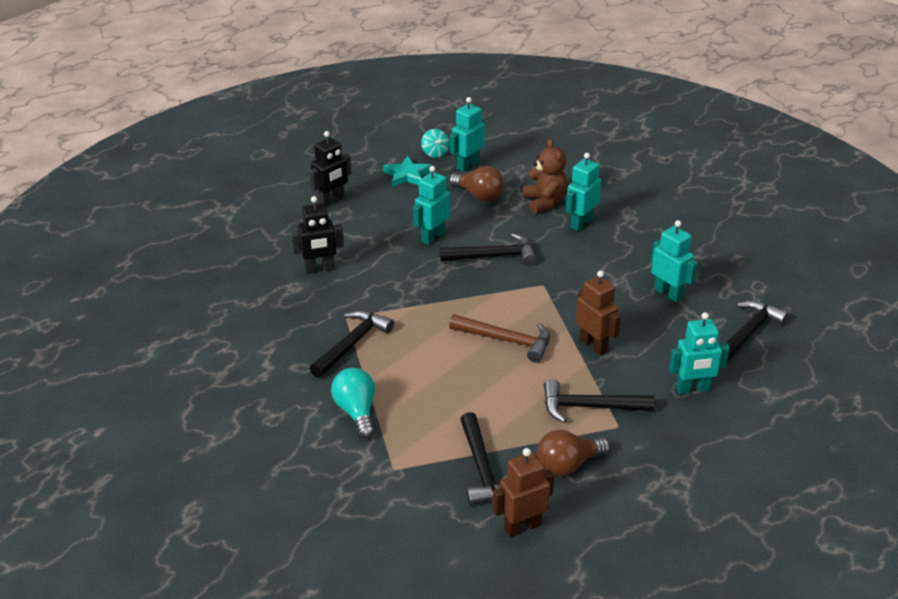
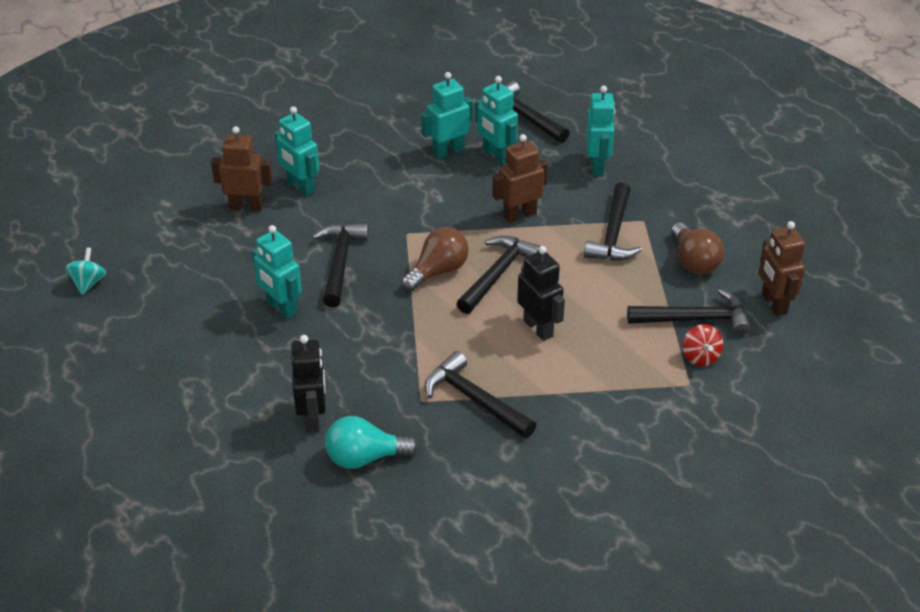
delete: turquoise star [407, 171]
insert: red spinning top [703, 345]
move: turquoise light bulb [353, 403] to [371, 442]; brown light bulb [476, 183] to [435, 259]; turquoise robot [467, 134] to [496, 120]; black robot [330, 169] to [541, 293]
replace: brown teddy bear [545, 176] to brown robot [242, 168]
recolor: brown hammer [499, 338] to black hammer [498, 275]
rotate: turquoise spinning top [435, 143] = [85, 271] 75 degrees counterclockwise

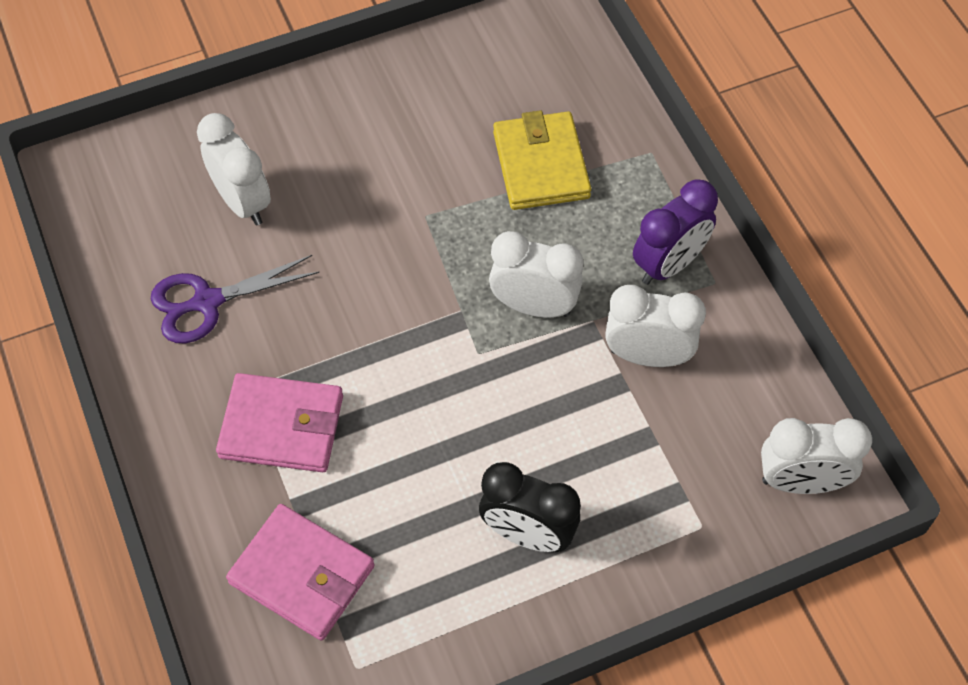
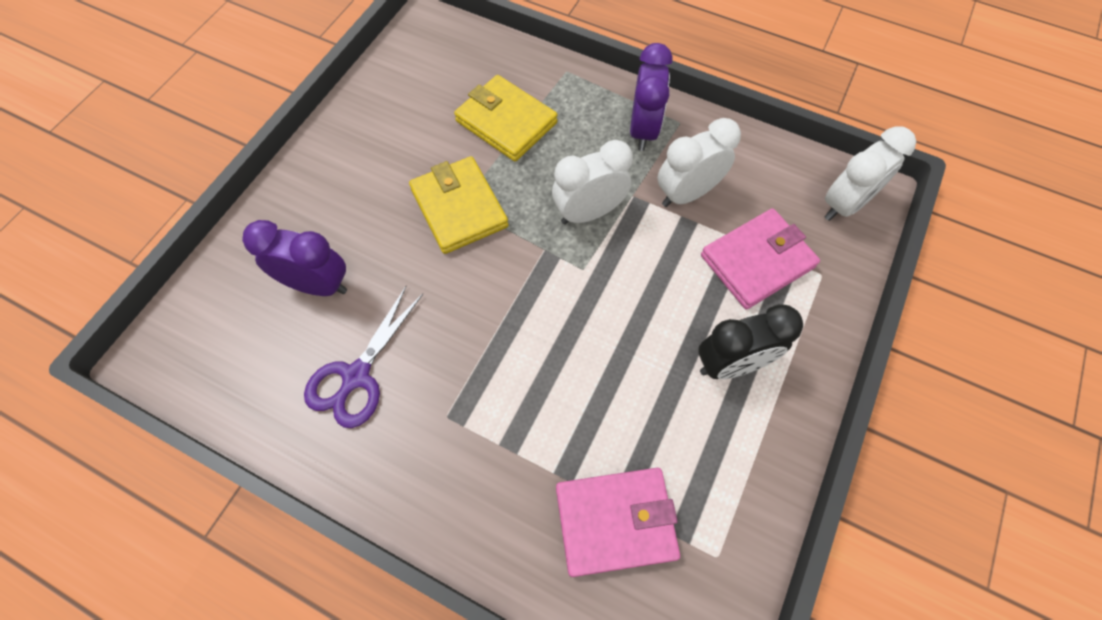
insert: yellow wallet [458, 205]
move: pink wallet [279, 422] to [760, 258]
recolor: white clock [234, 169] to purple clock [294, 258]

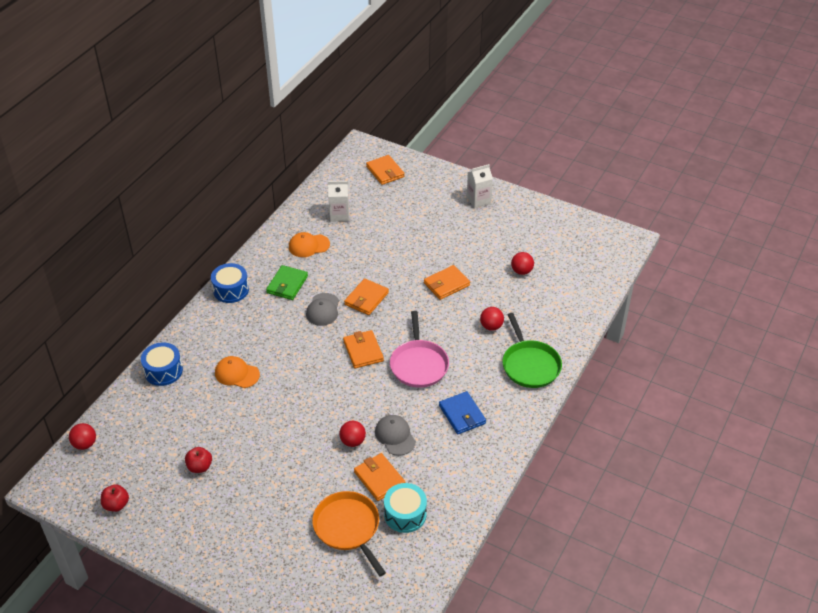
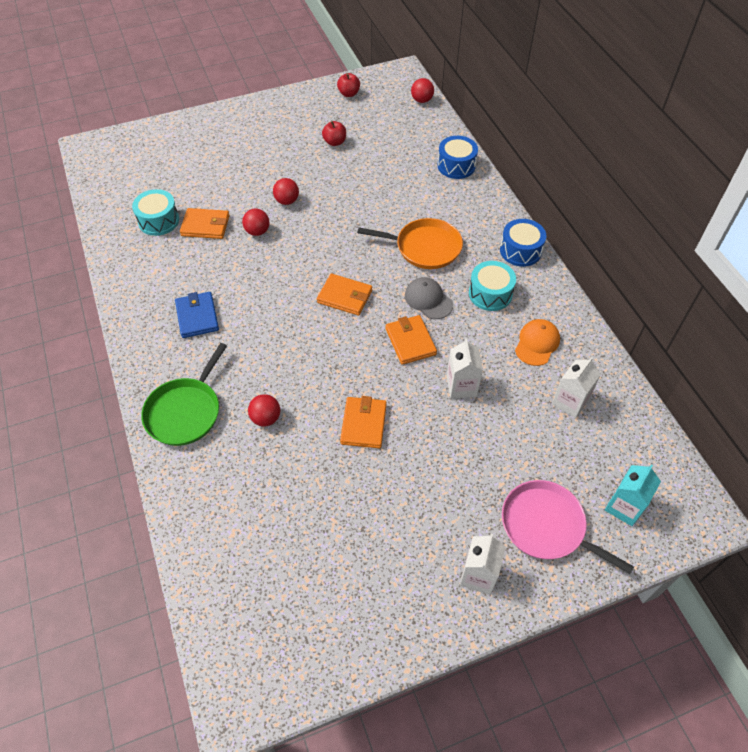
delete: orange cap [237, 372]; grey cap [395, 435]
insert: white carton [465, 368]
move: red ball [522, 263] to [286, 191]; orange pan [349, 534] to [410, 243]; pink pan [419, 349] to [568, 527]
replace: green wallet [287, 282] to turquoise drum [492, 286]; orange wallet [385, 170] to turquoise carton [633, 495]
rotate: green pan [532, 350] = [184, 394] 90 degrees counterclockwise; blue wallet [462, 412] = [197, 315] 60 degrees clockwise

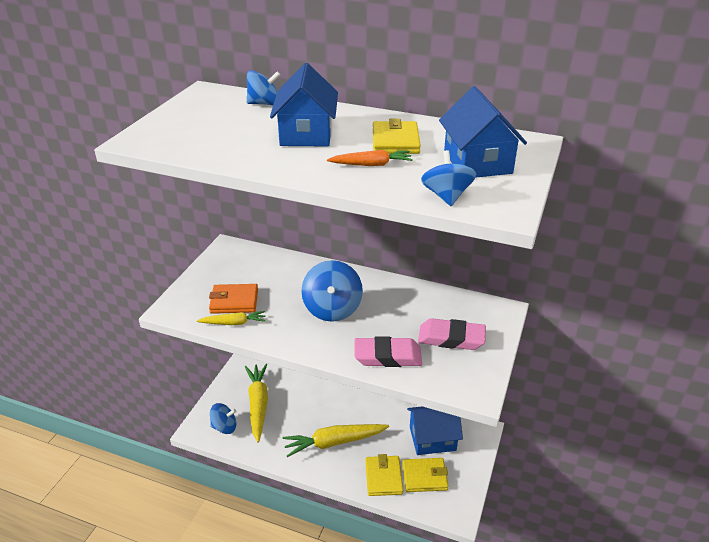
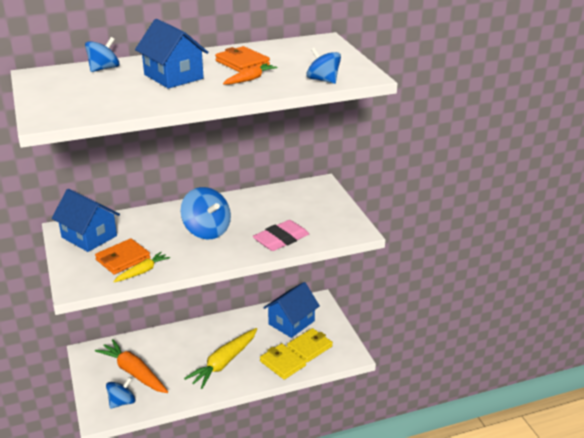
delete: pink eraser [452, 334]
move: blue house [483, 132] to [86, 220]
recolor: yellow carrot [256, 403] to orange carrot [131, 366]; yellow wallet [397, 136] to orange wallet [242, 59]

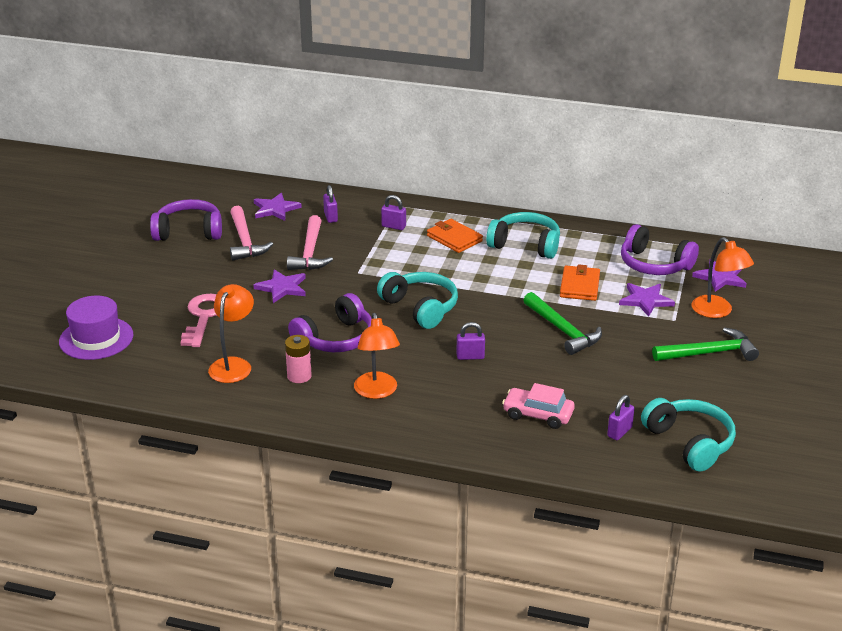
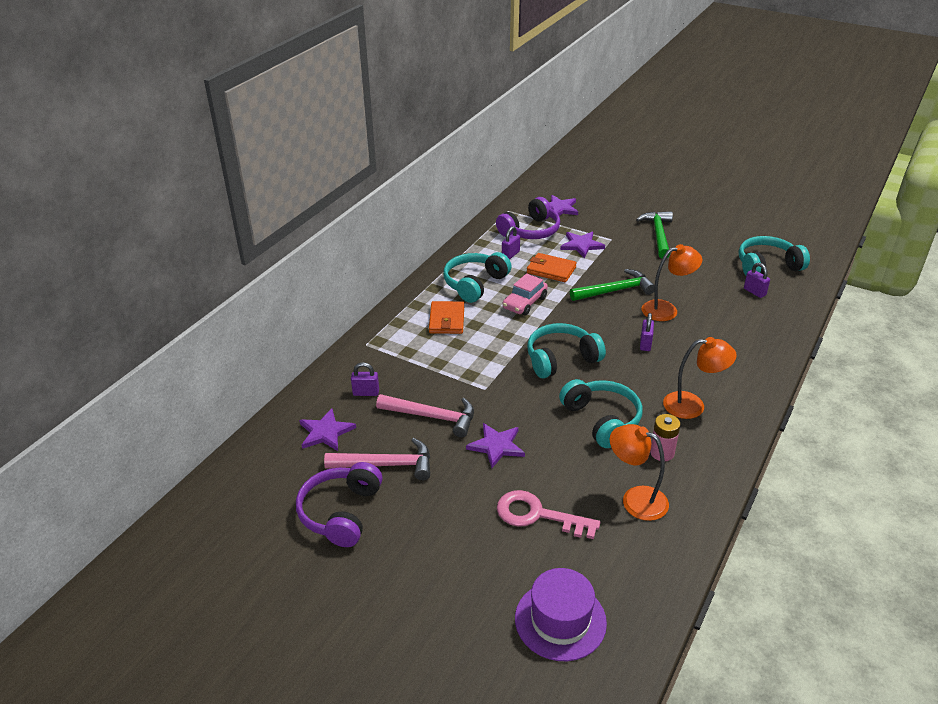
move: purple padlock [393, 212] to [511, 243]; pink car [538, 406] to [525, 294]; orange lamp [723, 277] to [672, 282]
recolor: purple headphones [330, 322] to turquoise headphones [601, 413]
rotate: orange wallet [455, 236] = [446, 317] 60 degrees counterclockwise

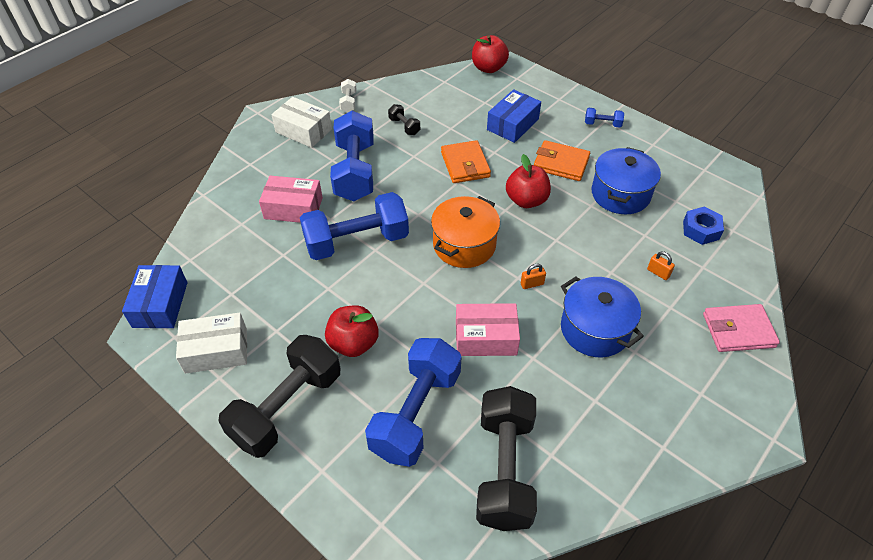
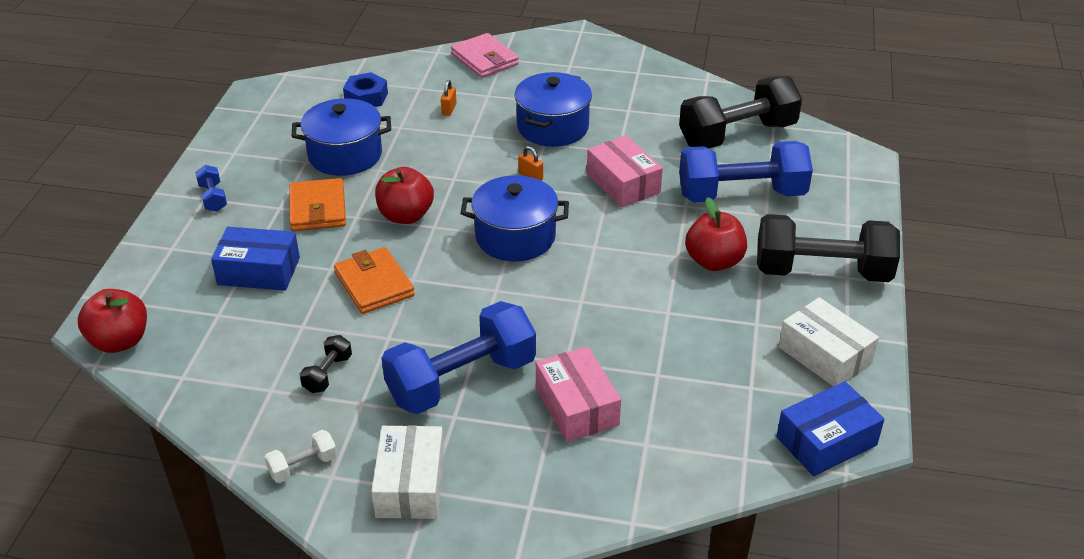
delete: blue dumbbell [354, 226]
recolor: orange pot [465, 232] to blue pot [514, 218]
rotate: orange wallet [466, 161] = [374, 280] 75 degrees counterclockwise

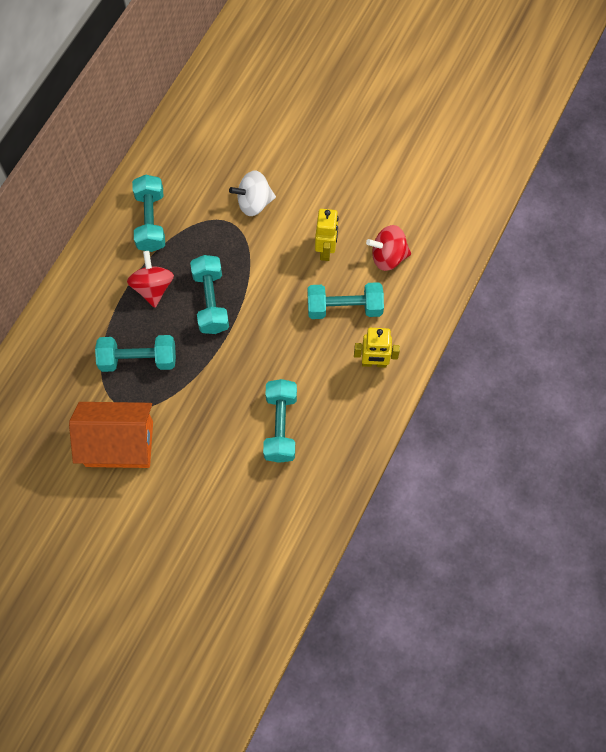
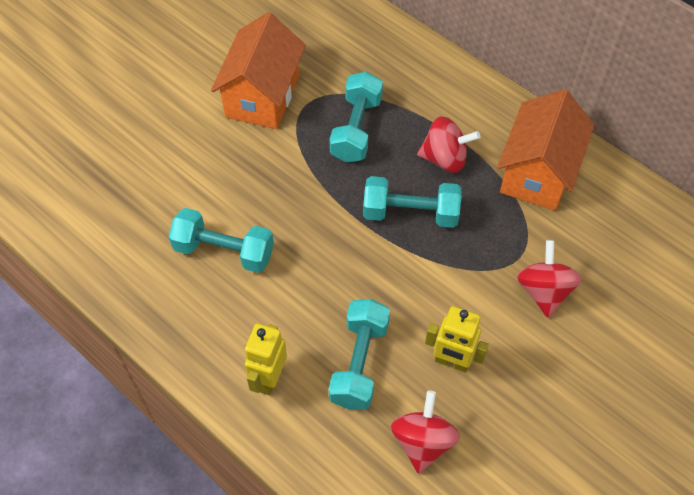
replace: turquoise dumbbell [148, 213] to orange house [545, 150]
recolor: white spinning top [252, 193] to red spinning top [549, 279]

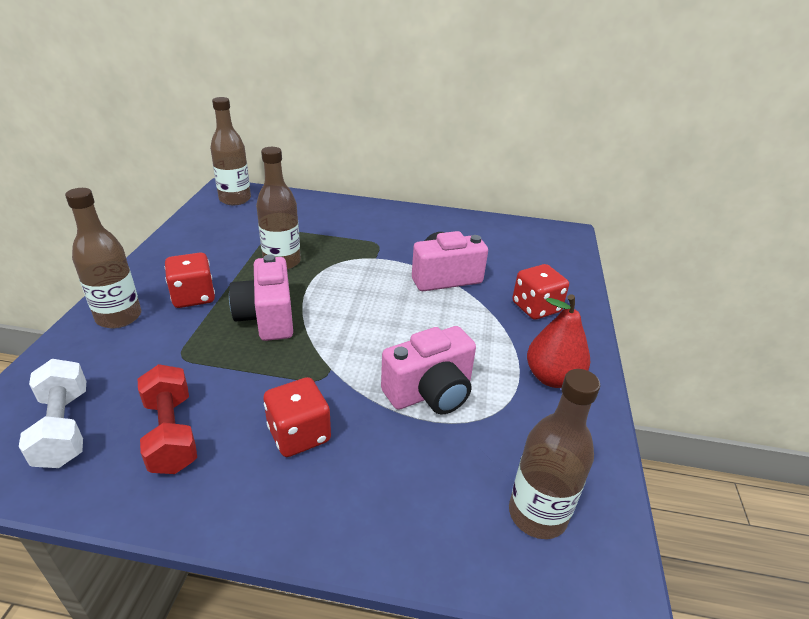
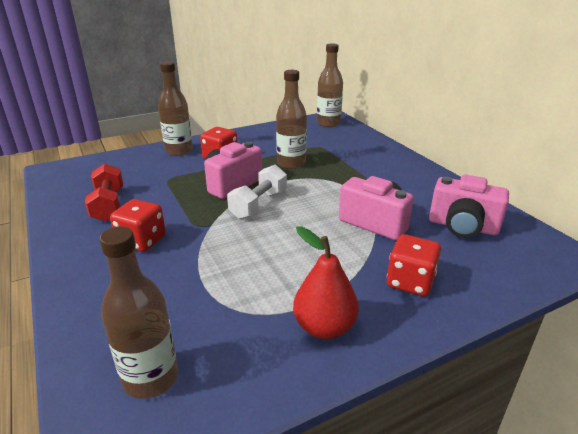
move: white dumbbell [52, 413] to [257, 192]; pink camera [428, 370] to [469, 206]
rotate: red dumbbell [167, 419] = [104, 192] 45 degrees counterclockwise

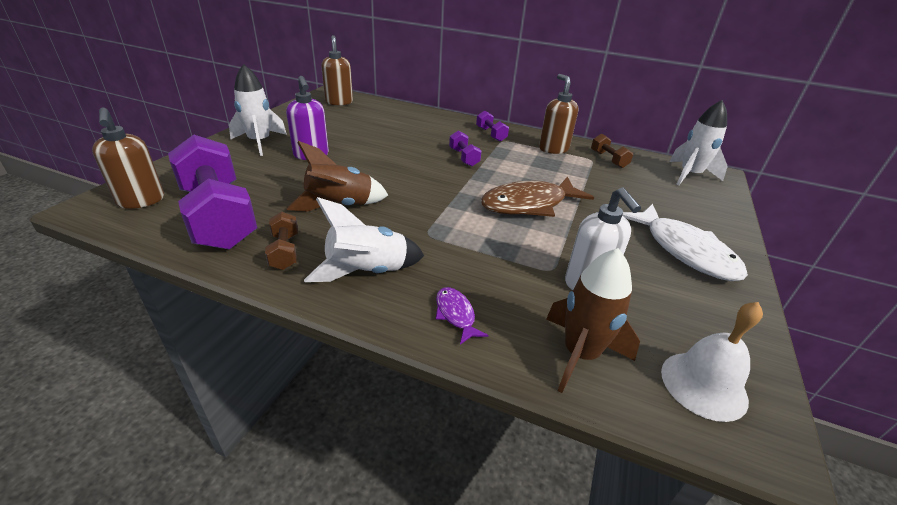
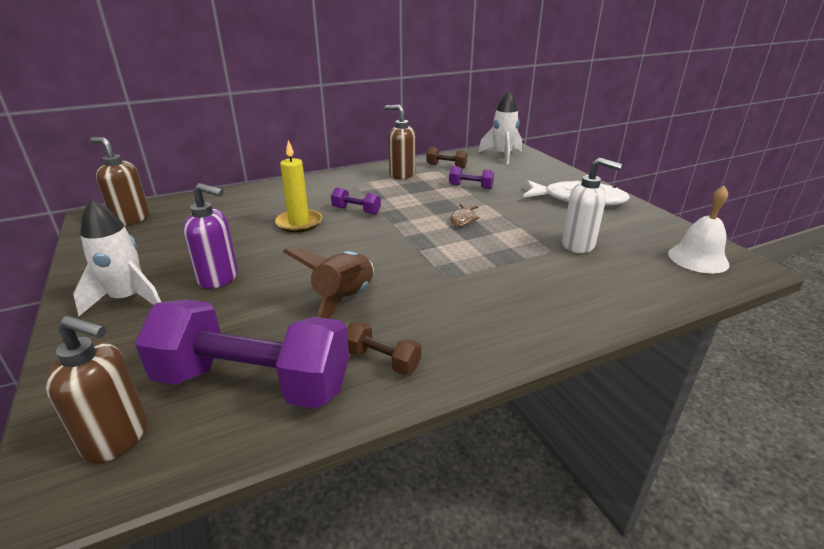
delete: white rocket [364, 239]; purple fish [462, 315]; brown rocket [593, 320]
insert: yellow candle [298, 186]
move: purple dumbbell [492, 126] to [471, 177]
resize: brown fish [537, 197] = [464, 215] x0.46

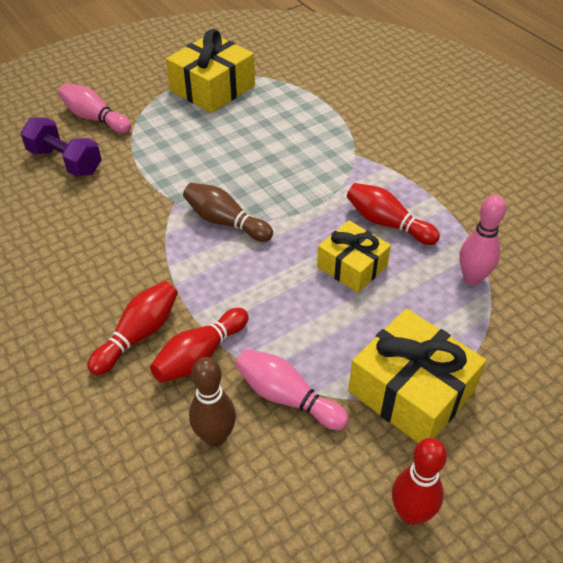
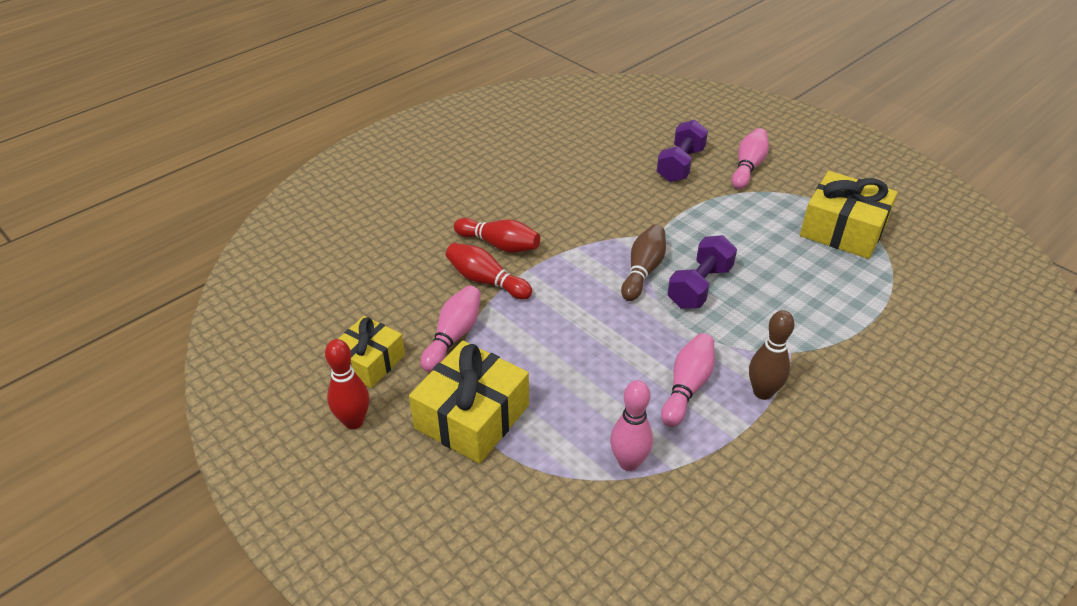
insert: purple dumbbell [702, 272]
move: yellow gift [354, 256] to [372, 352]; brown bowling pin [212, 402] to [772, 355]
recolor: red bowling pin [393, 214] to pink bowling pin [688, 380]

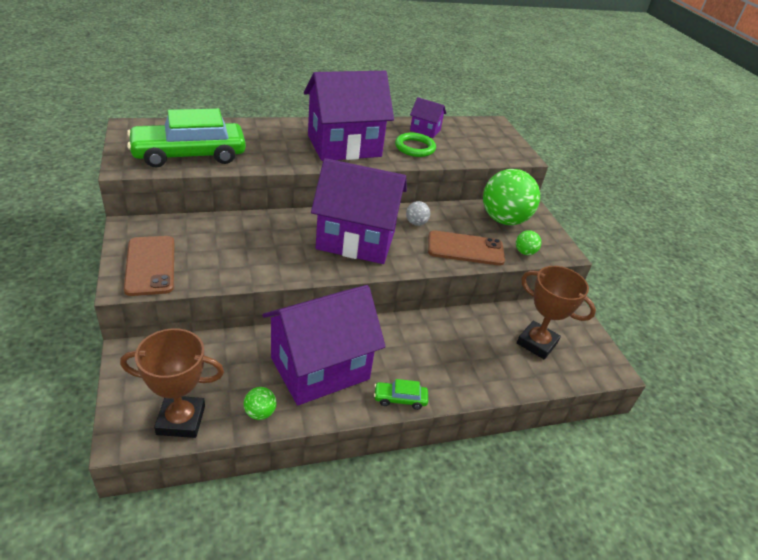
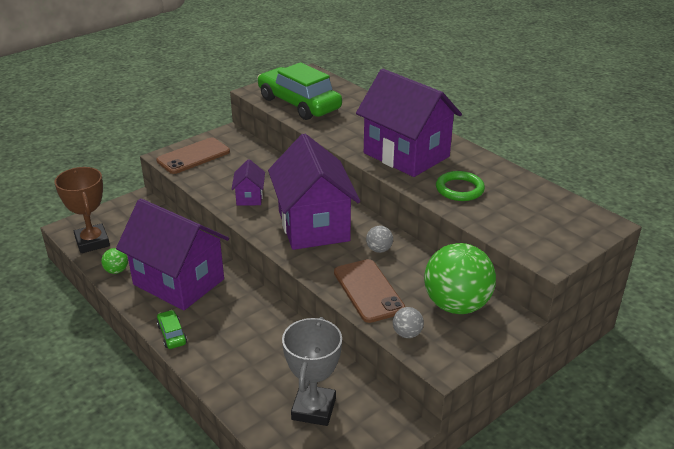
move: purple house [428, 117] to [248, 182]
recolor: brown trophy [556, 313] to grey trophy [312, 371]; green ball [528, 242] to grey ball [408, 322]

